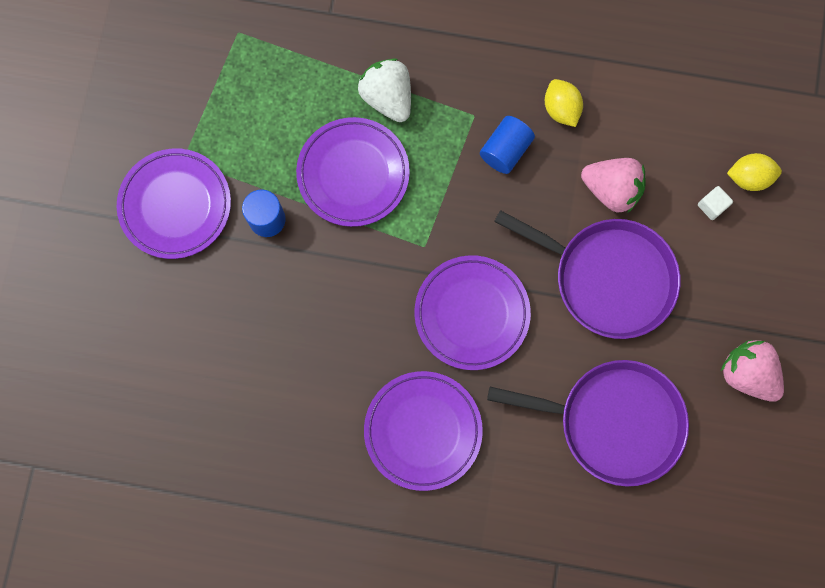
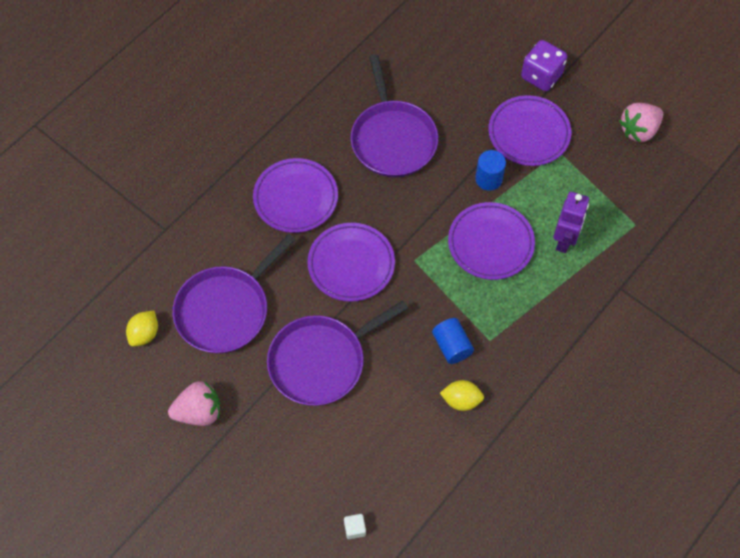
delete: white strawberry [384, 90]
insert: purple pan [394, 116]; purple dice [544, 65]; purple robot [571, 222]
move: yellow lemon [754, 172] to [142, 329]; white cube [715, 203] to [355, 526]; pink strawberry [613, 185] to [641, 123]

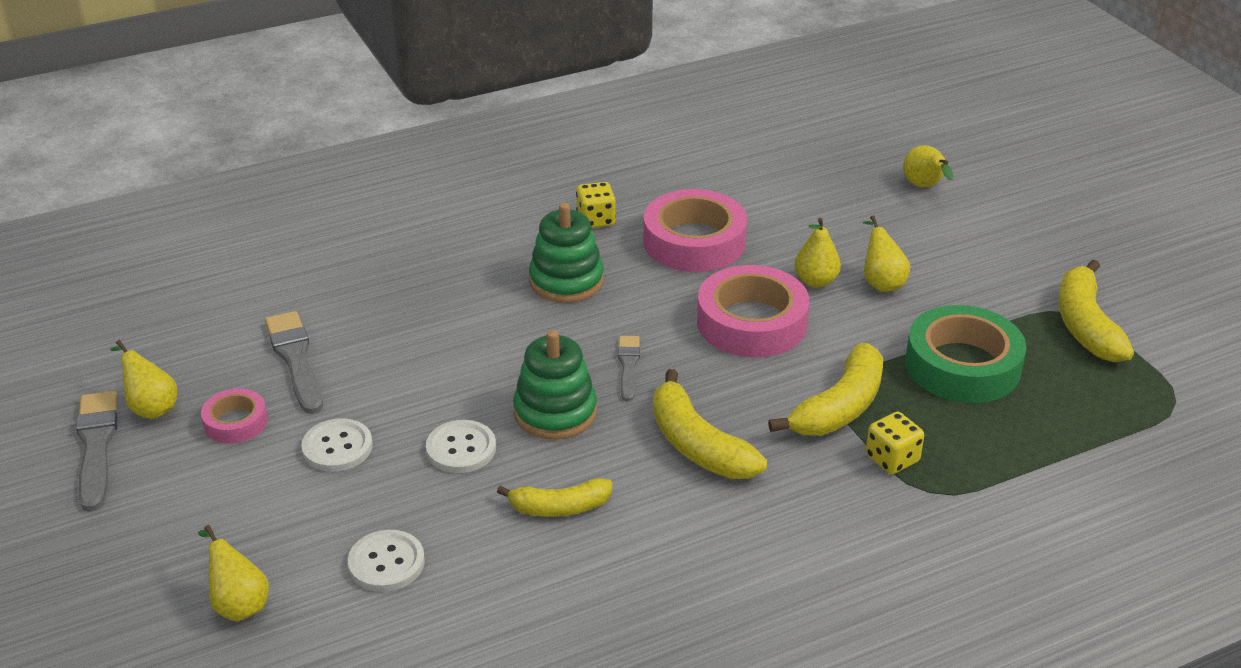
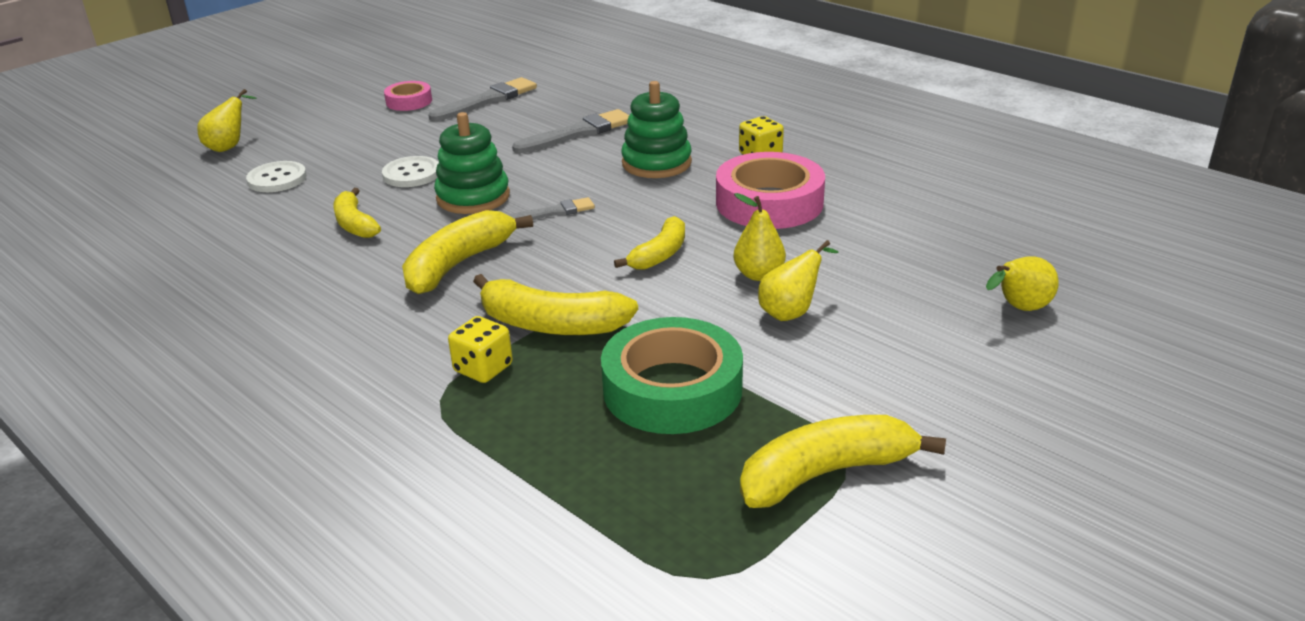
delete: yellow pear [143, 379]; white button [337, 445]
move: grey brush [97, 451] to [570, 131]
replace: pink tape [753, 311] to yellow banana [649, 243]

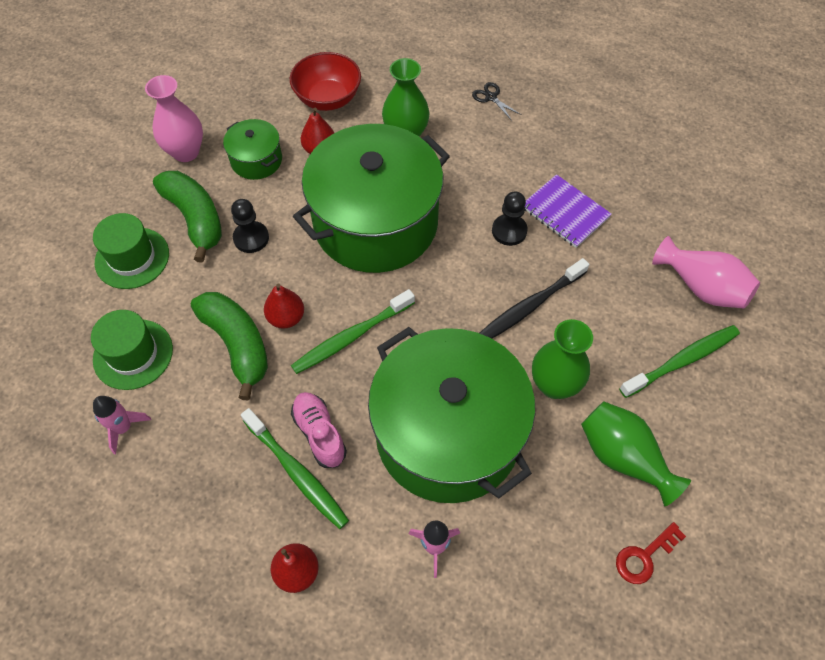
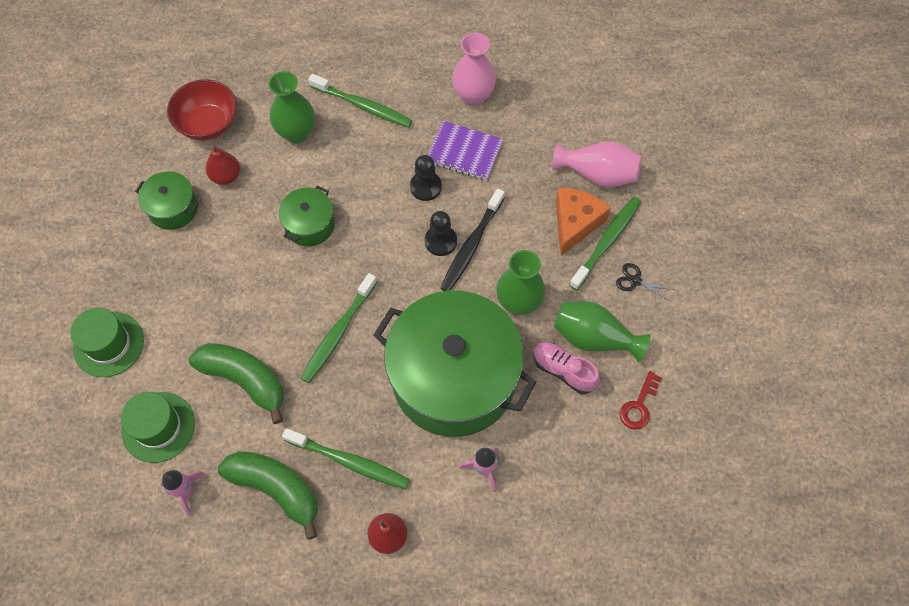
delete: red pear [284, 306]
insert: green toothbrush [360, 101]; orange cheese [583, 222]
move: green banana [187, 217] to [268, 495]; black pawn [250, 226] to [441, 233]; pink vase [174, 118] to [474, 69]; pink shoe [319, 430] to [566, 368]; black scissors [497, 101] to [645, 282]
resize: green pot [371, 198] = [307, 216] x0.44

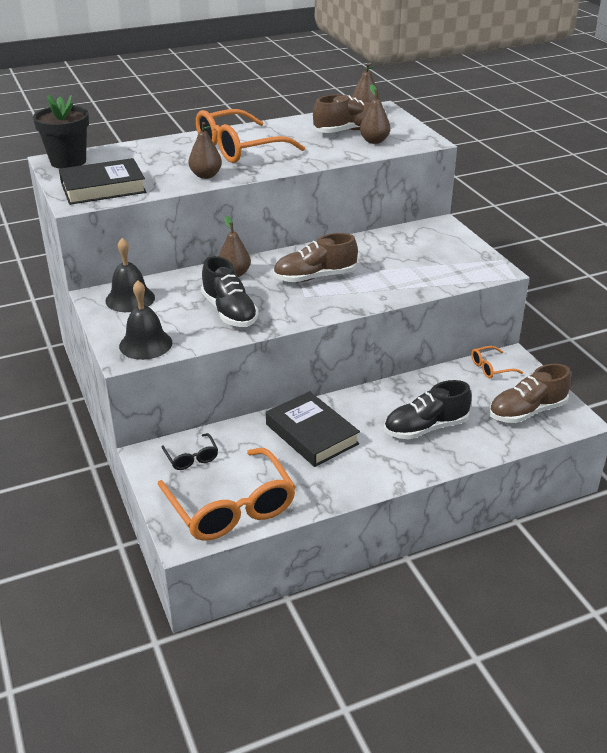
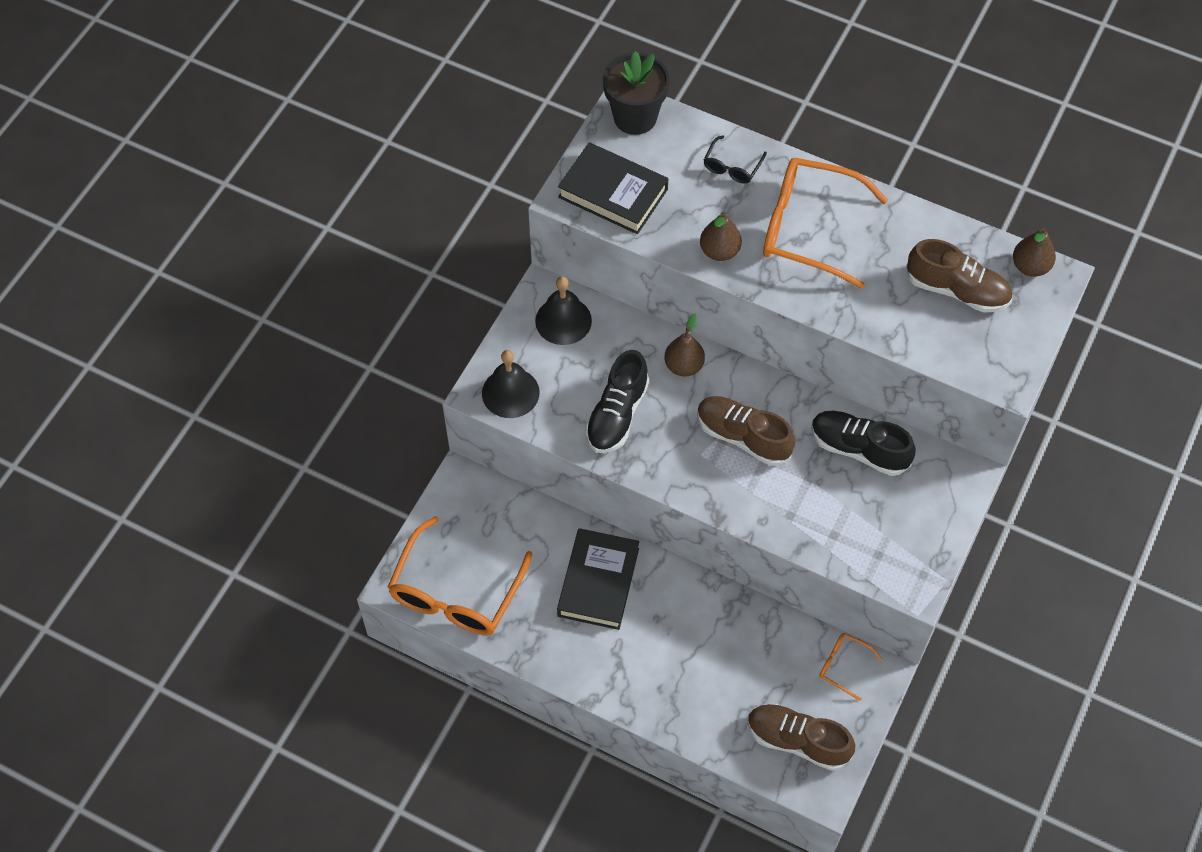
delete: brown pear [375, 114]
move: black glasses [189, 451] to [735, 159]; black shoe [428, 409] to [863, 443]

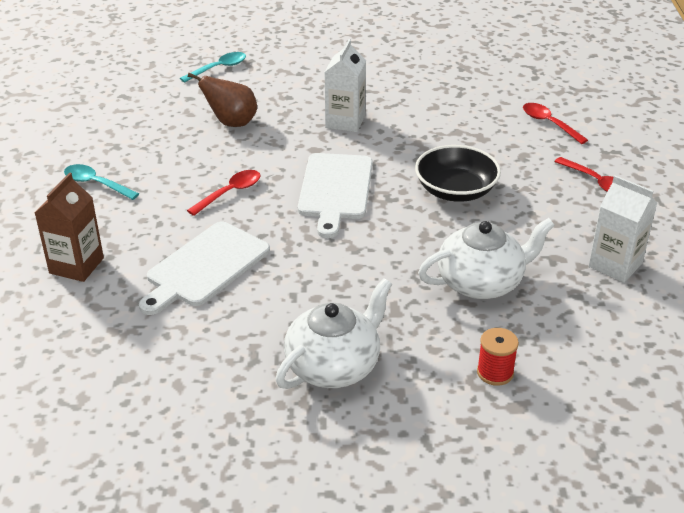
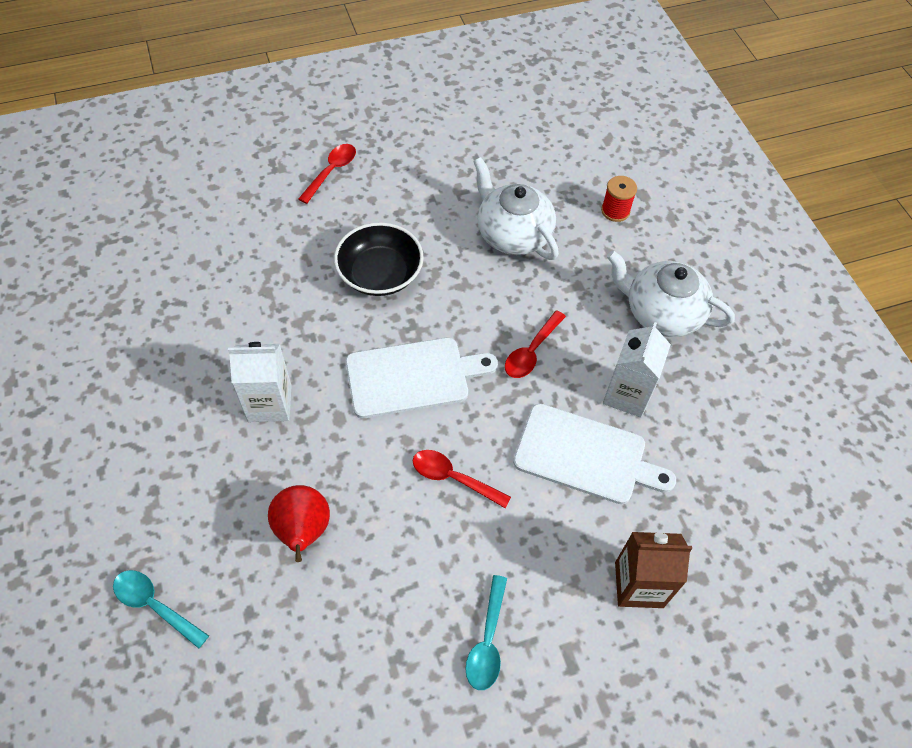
move: red spoon [555, 123] to [535, 344]; white carton [623, 229] to [637, 370]
recolor: brown pear [222, 100] to red pear [299, 523]

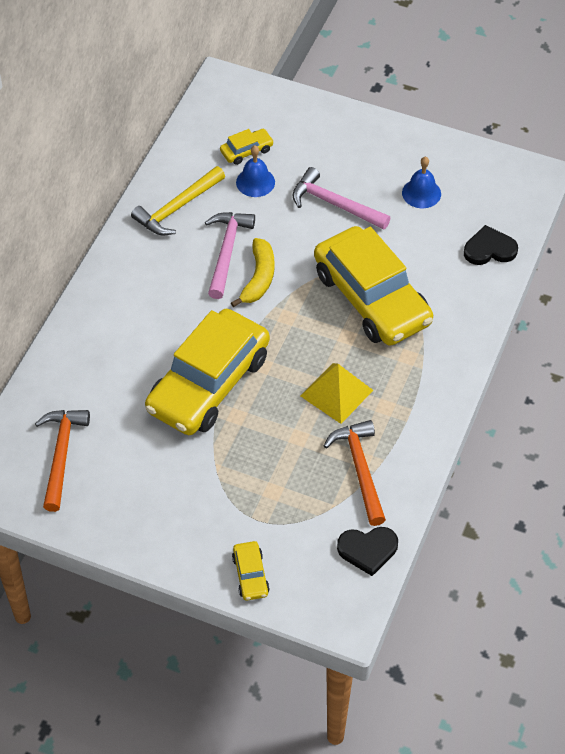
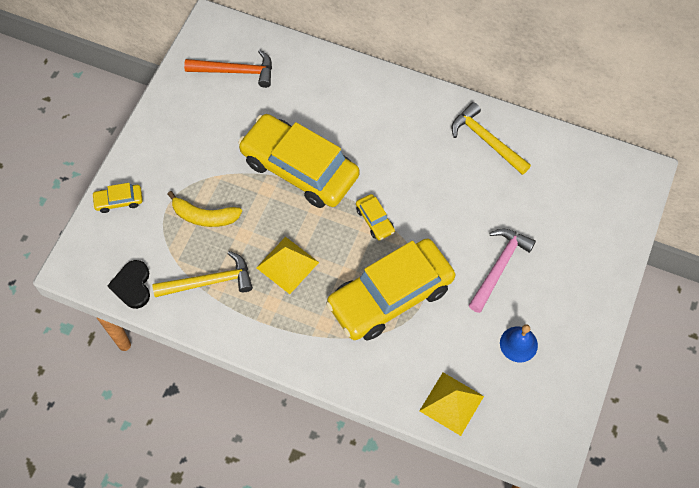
delete: pink hammer [230, 255]; blue bell [255, 171]
move: yellow banana [253, 272] to [205, 209]; yellow car [247, 147] to [375, 217]
replace: black heart [491, 245] to yellow pyramid [452, 404]
recolor: orange hammer [355, 473] to yellow hammer [202, 274]

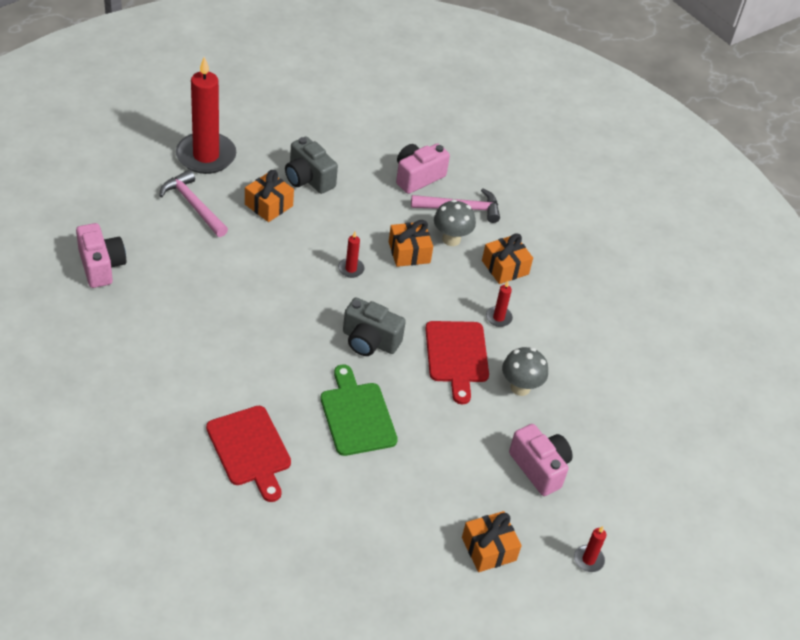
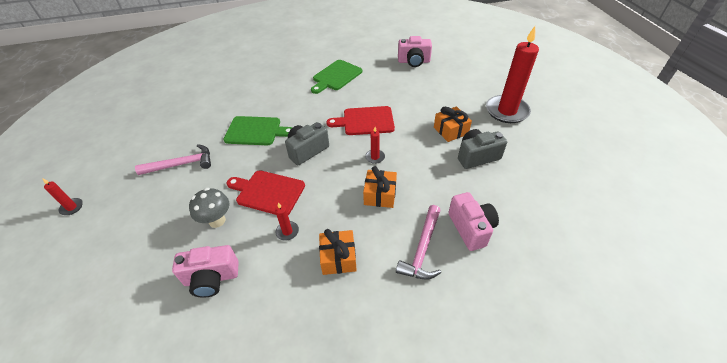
delete: grey mushroom [455, 222]; orange gift [492, 541]
insert: green cutting board [337, 77]
move: pink hammer [193, 203] to [173, 159]; pink camera [541, 460] to [205, 271]; red cutting board [248, 454] to [360, 120]

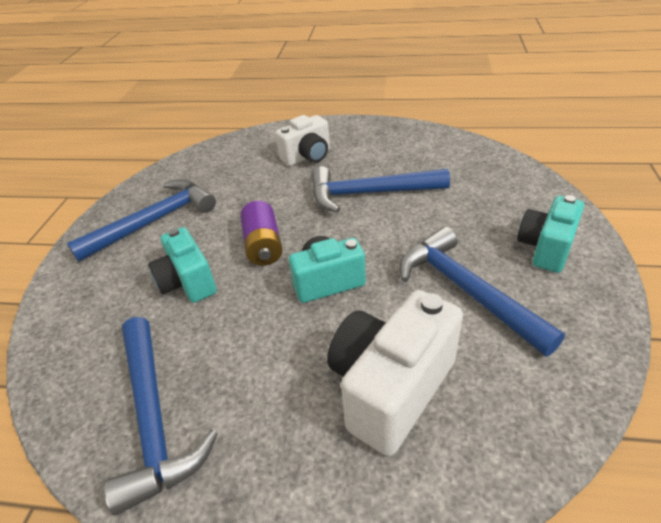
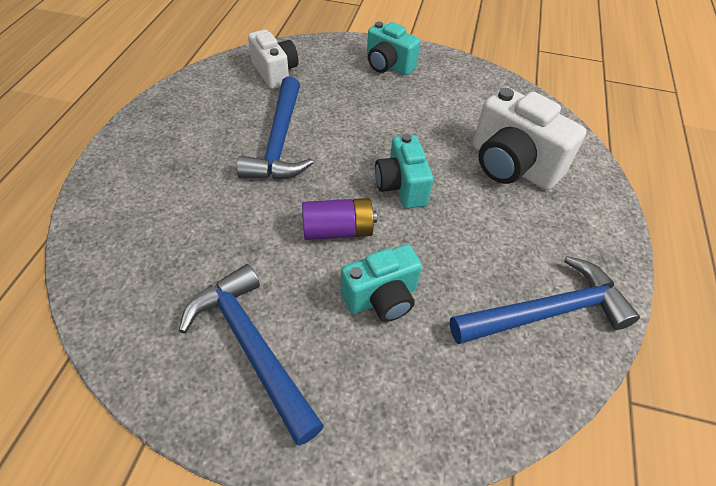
delete: blue hammer [482, 292]
move: white camera [302, 140] to [273, 59]

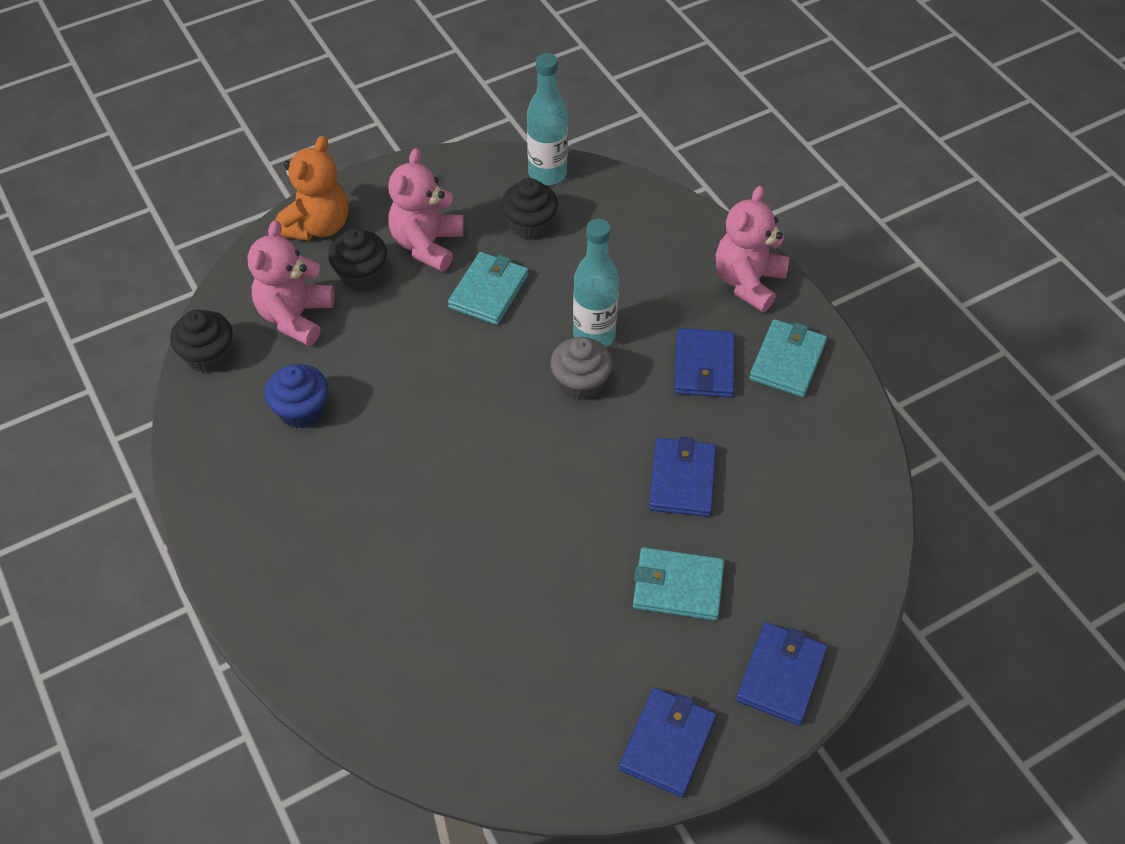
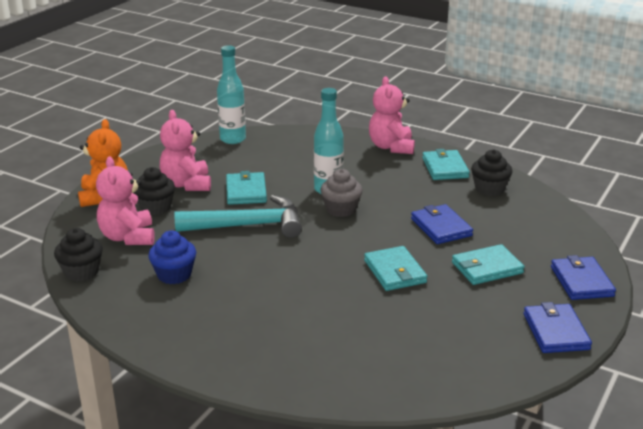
delete: blue wallet [704, 363]
insert: turquoise hammer [238, 216]; turquoise wallet [395, 268]
move: black cupcake [529, 208] to [491, 172]

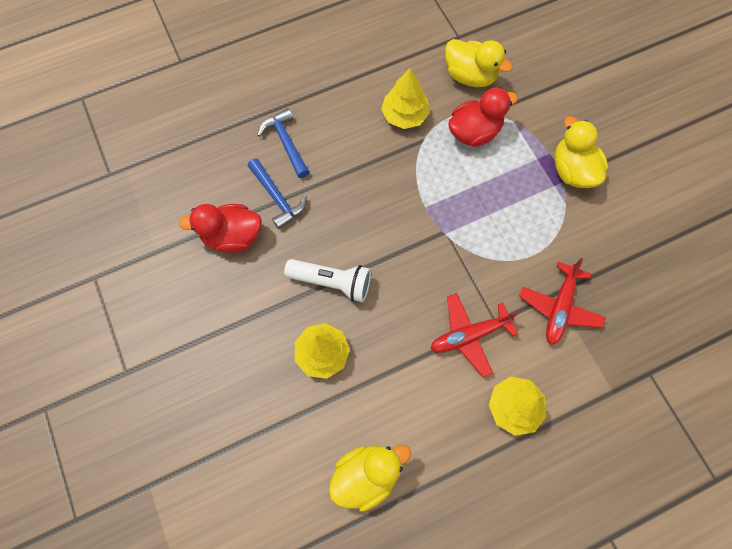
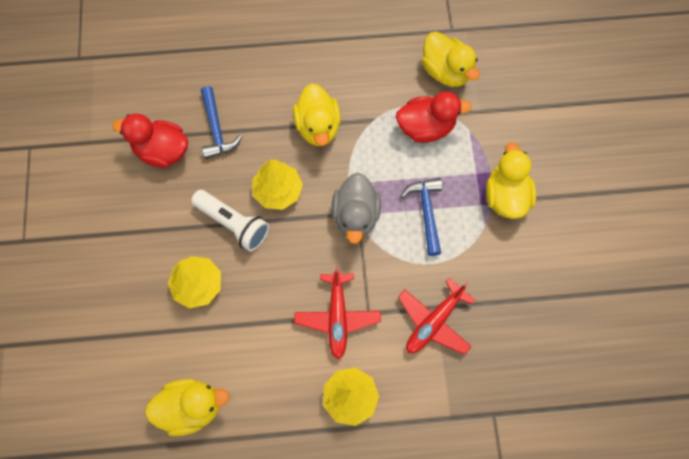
insert: yellow duck [317, 114]; grey duck [356, 208]
move: yellow tree [405, 99] to [277, 185]; blue hammer [283, 143] to [421, 217]
rotate: red plane [475, 335] = [337, 312] 90 degrees counterclockwise

